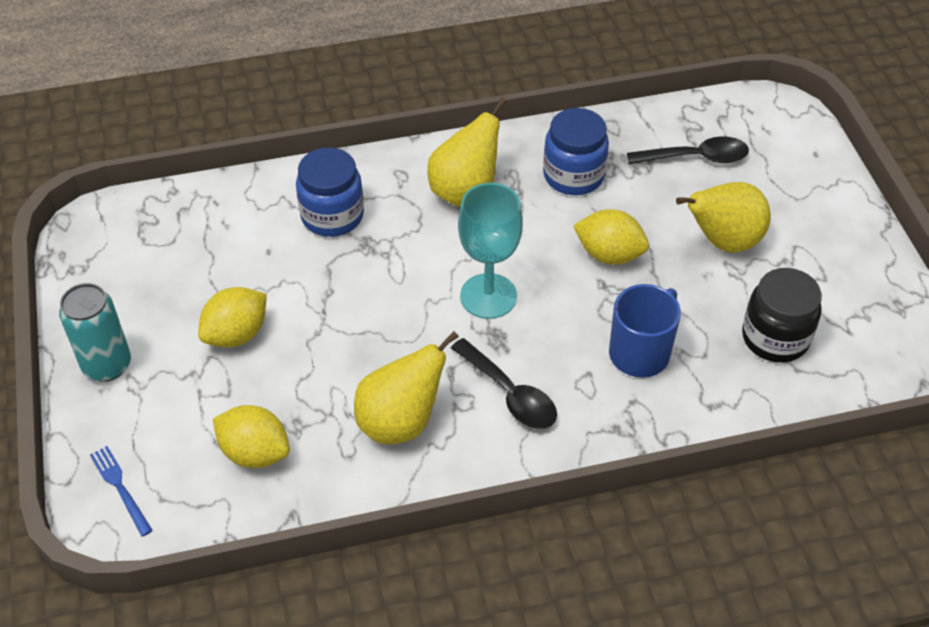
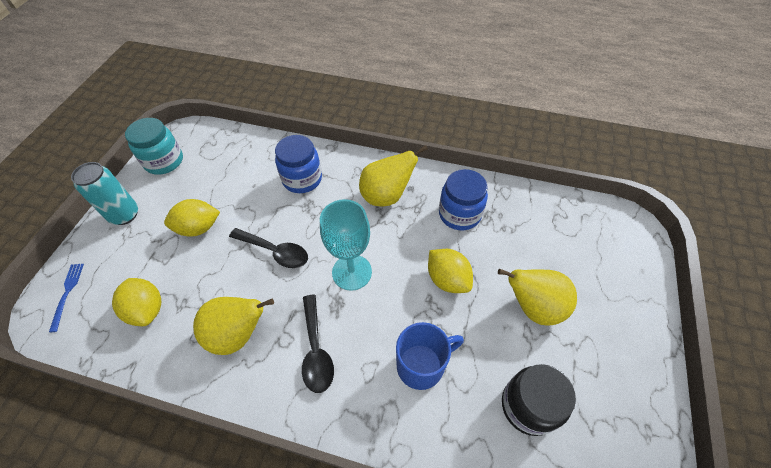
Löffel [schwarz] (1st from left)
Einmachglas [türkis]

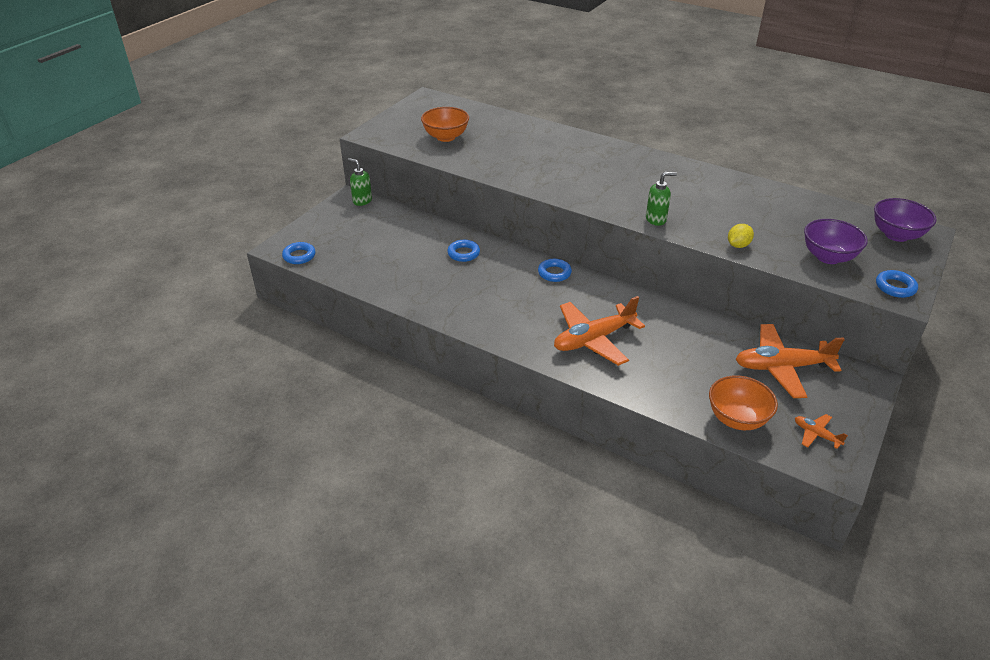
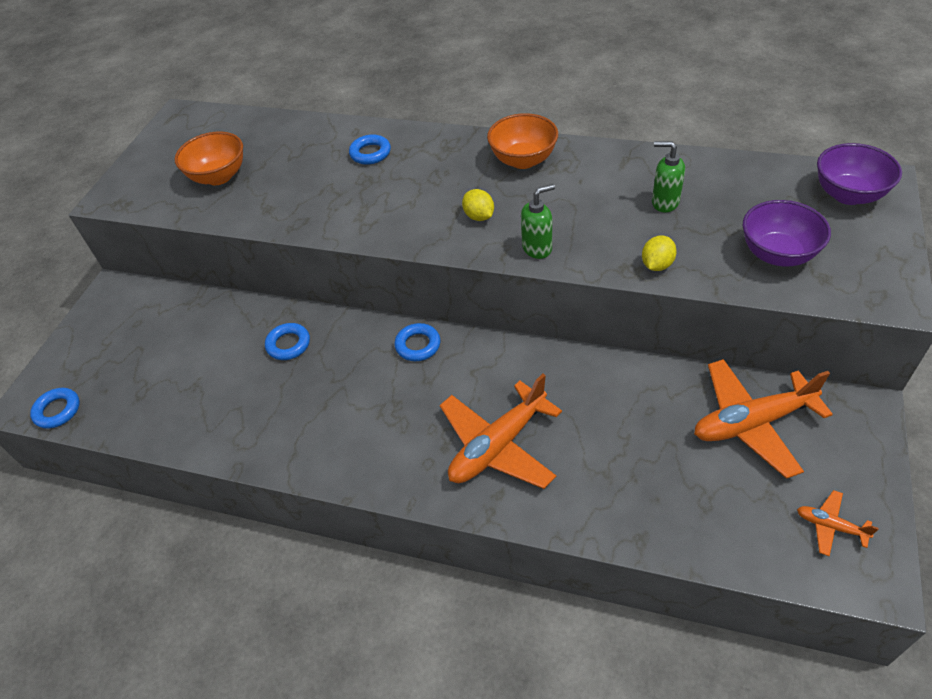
Seifenspender [grün] (2nd from left)
Schüssel [orange] (2nd from left)
Ring [blau] (3rd from left)
Zitrone [gelb] (1st from left)

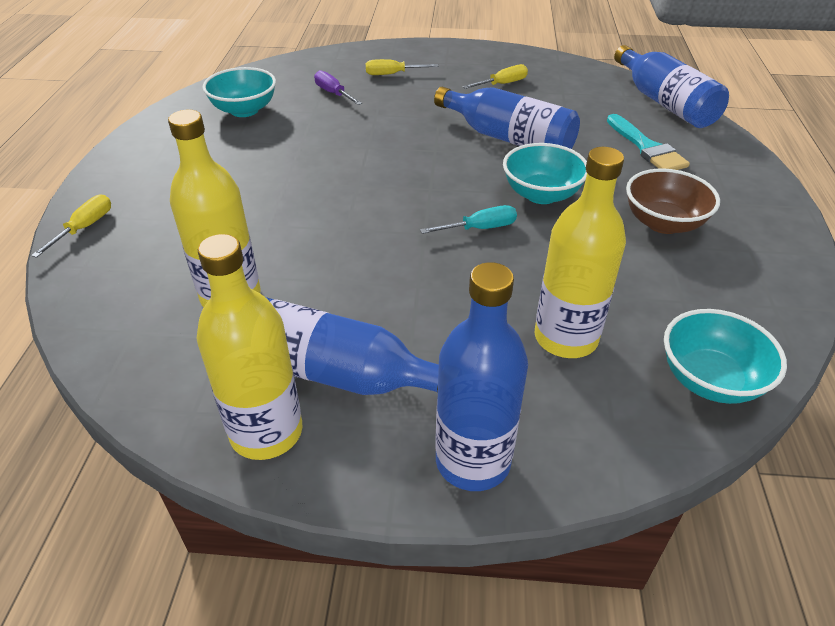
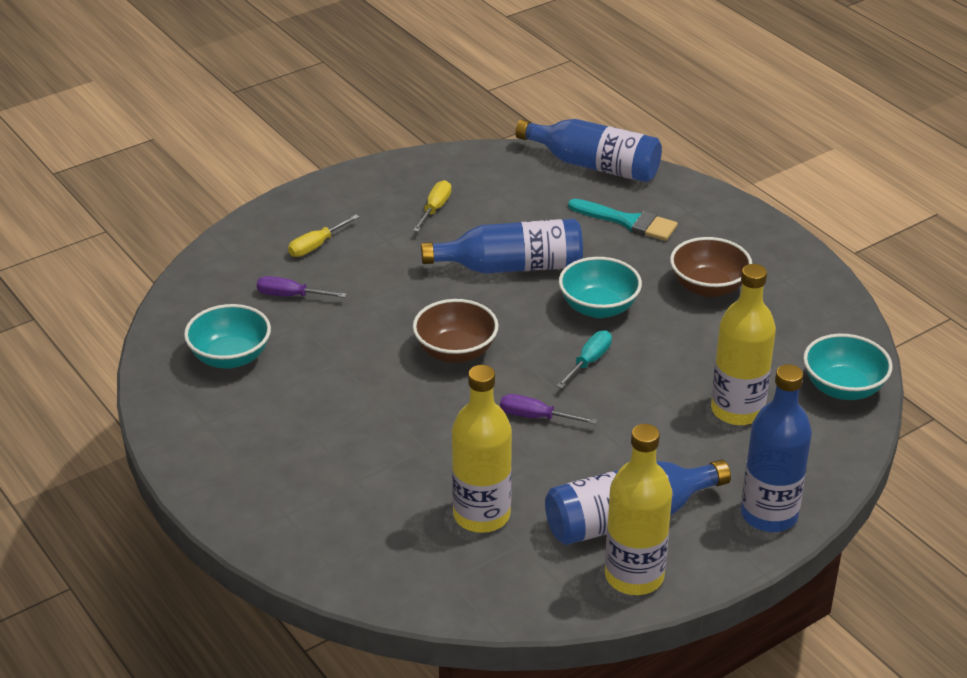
Schraubenzieher [gelb] (1st from left in the first image)
Schüssel [braun] (1st from left)
Schraubenzieher [lila] (2nd from left)

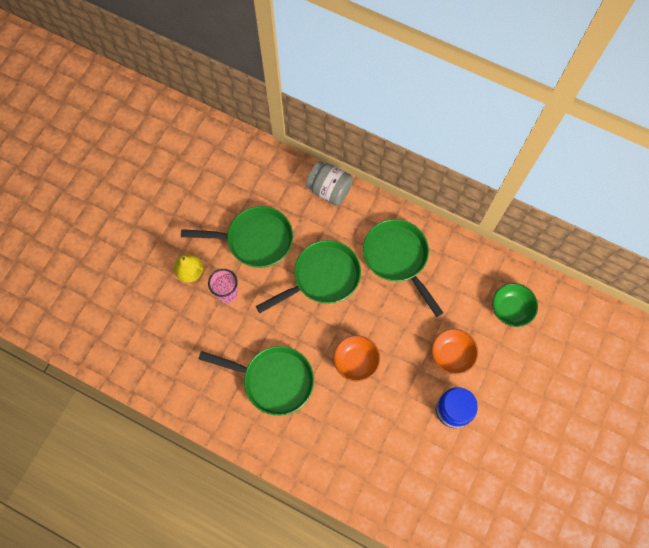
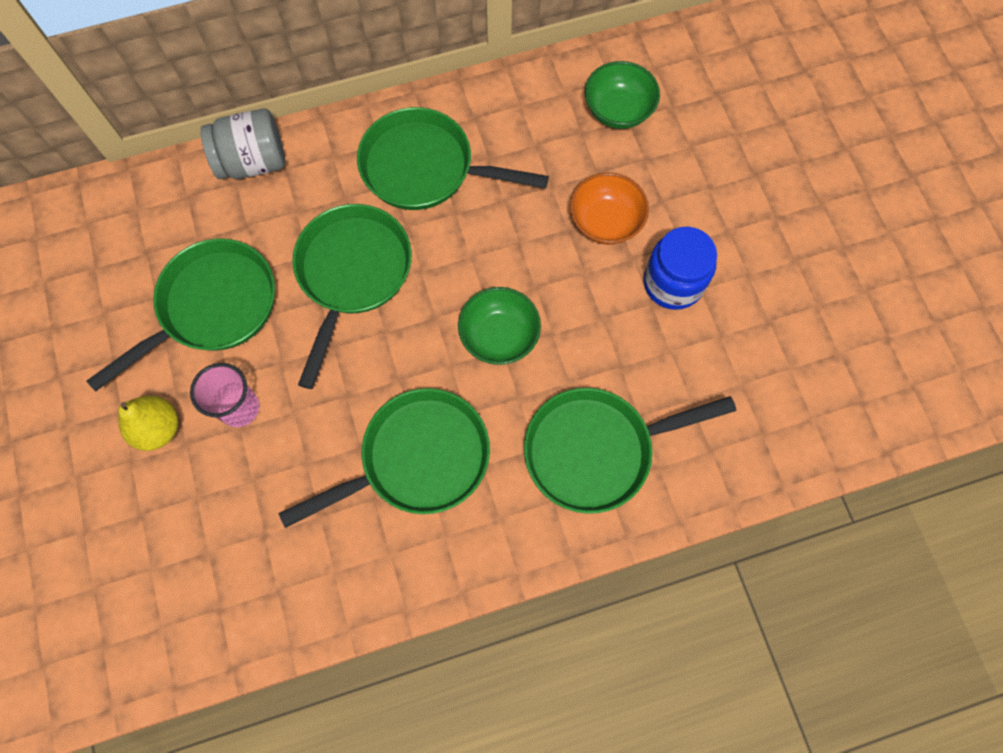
Schüssel [grün] (1st from left)
Pfanne [grün] (5th from left)

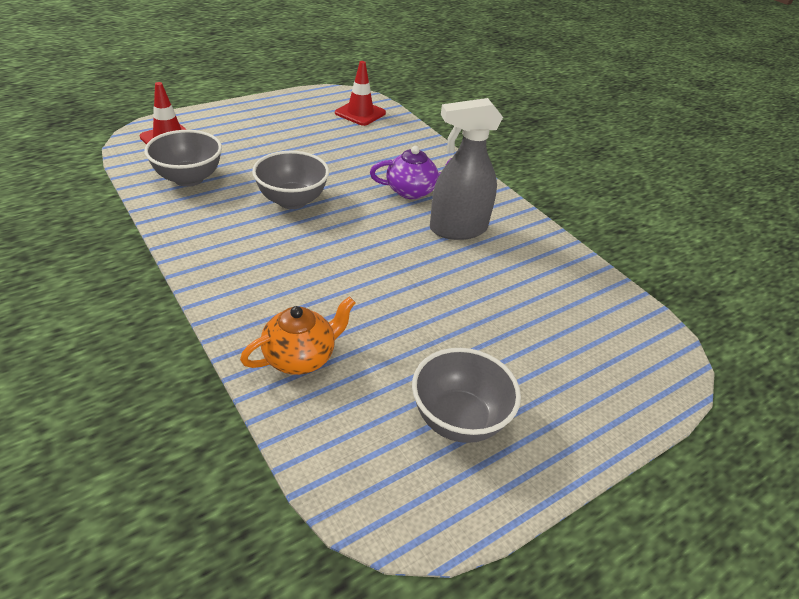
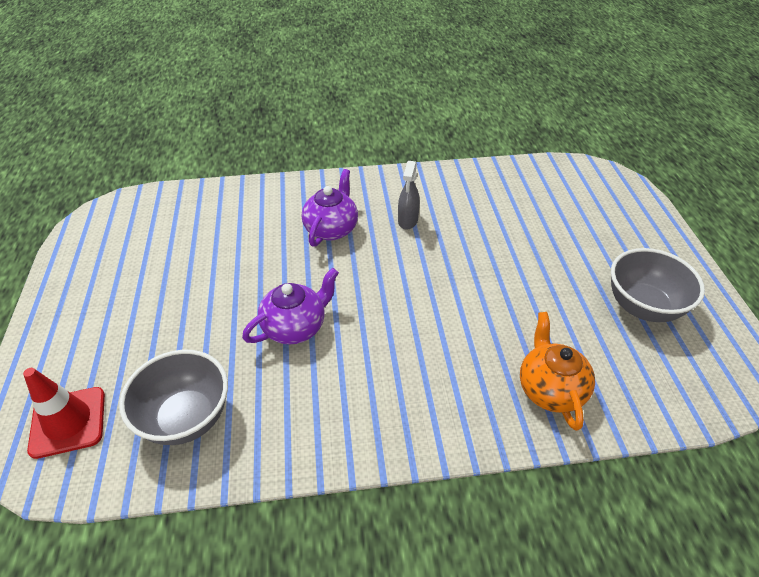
Teekanne [lila] (1st from left)
Leitkegel [rot] (2nd from left in the first image)
Sprühflasche [grau]

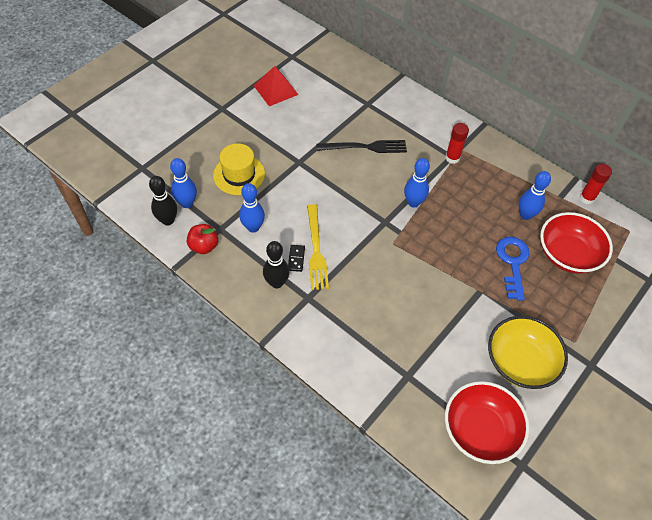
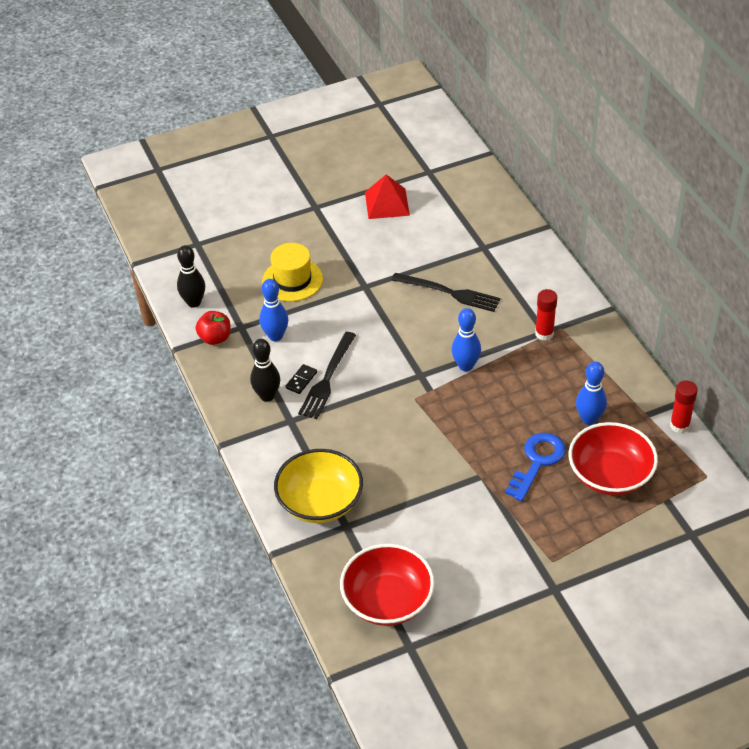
Bowlingkegel [blau] (1st from left in the first image)
Gabel [schwarz] (1st from left)
Schüssel [gelb]

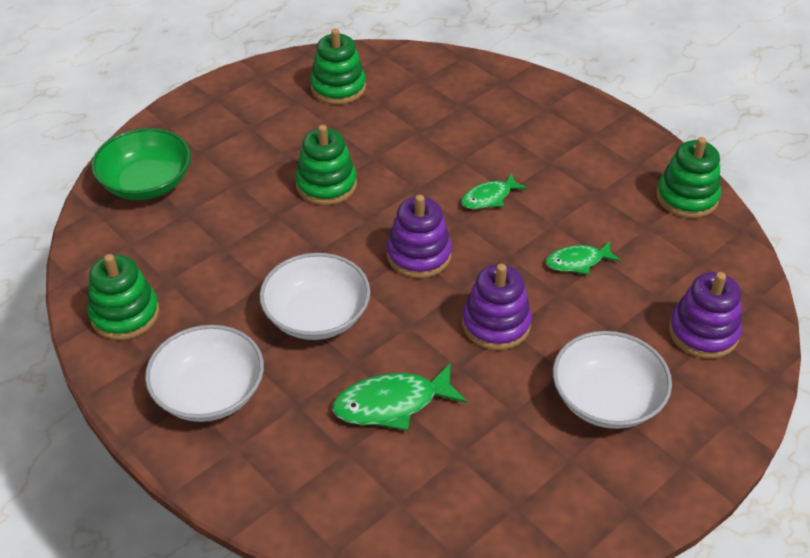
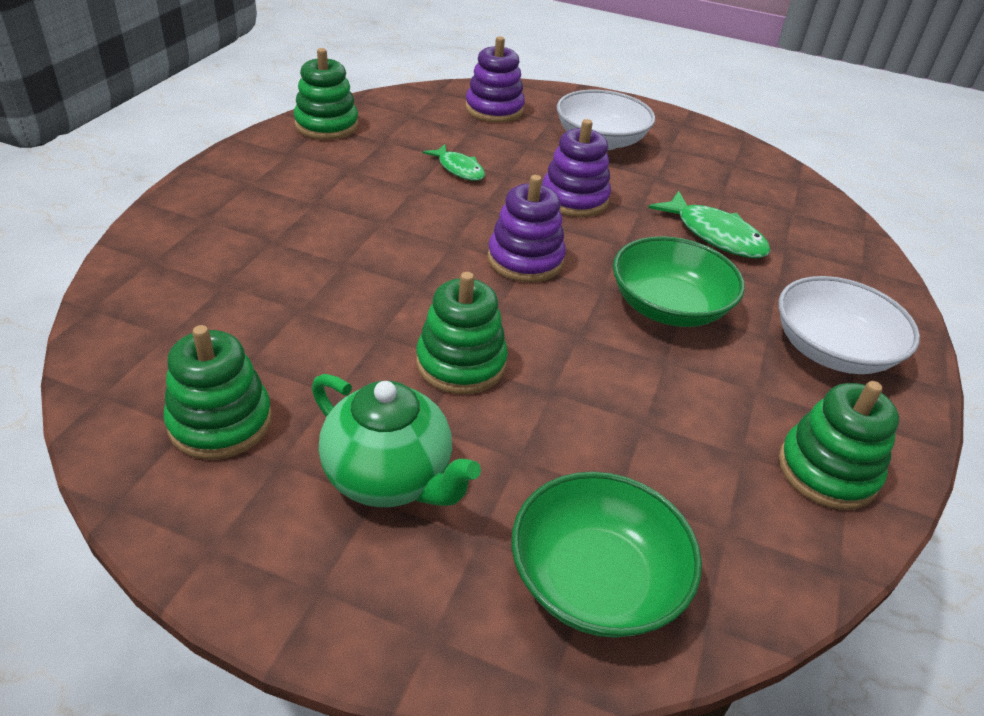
Schüssel [grün] (2nd from left)
Fisch [grün] (2nd from left in the first image)
Teekanne [grün]

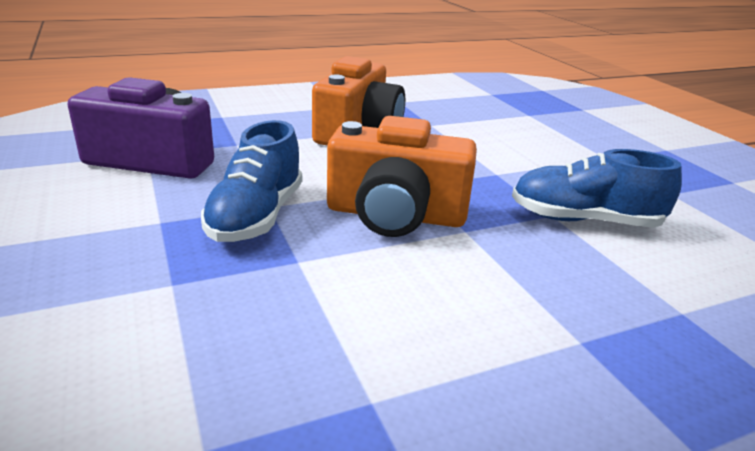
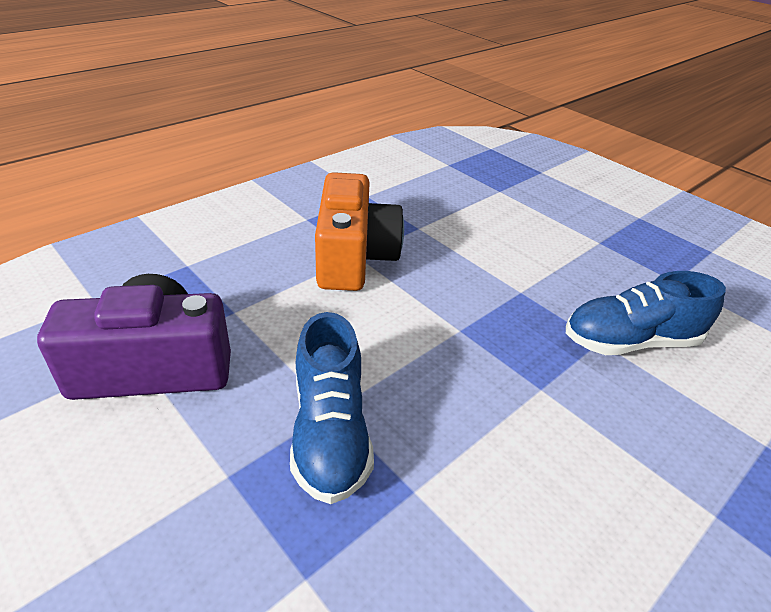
Kamera [orange] (2nd from left in the first image)

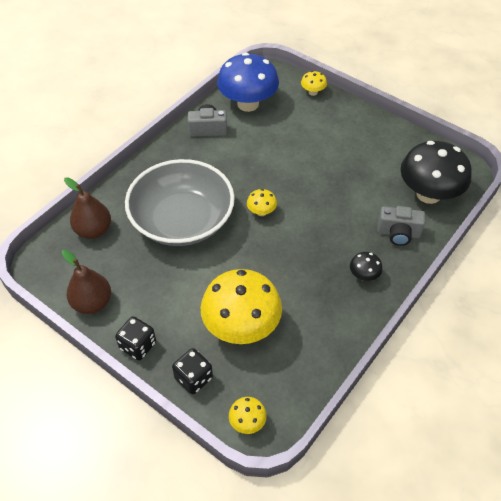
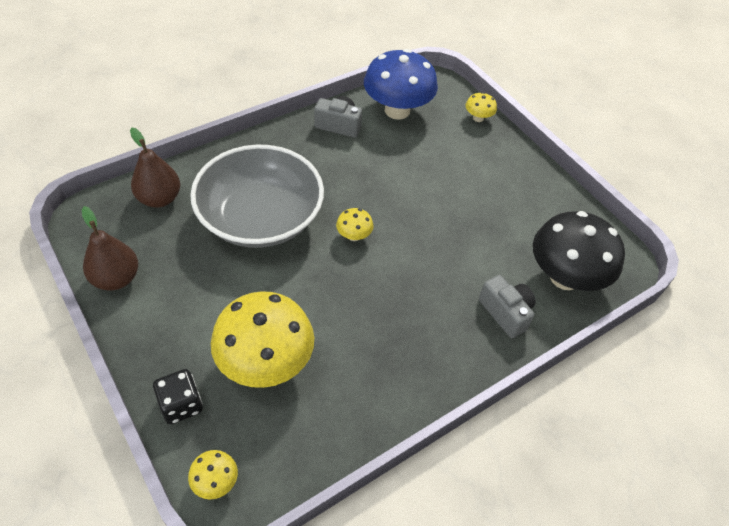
Spielwürfel [schwarz] (1st from left in the first image)
Pilz [schwarz] (1st from left in the first image)
Kamera [grau] (2nd from left)

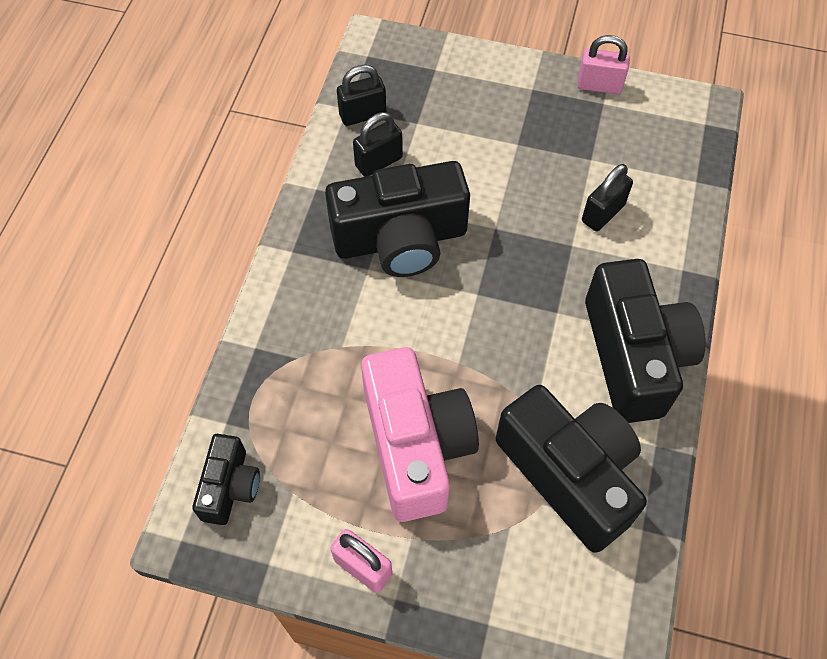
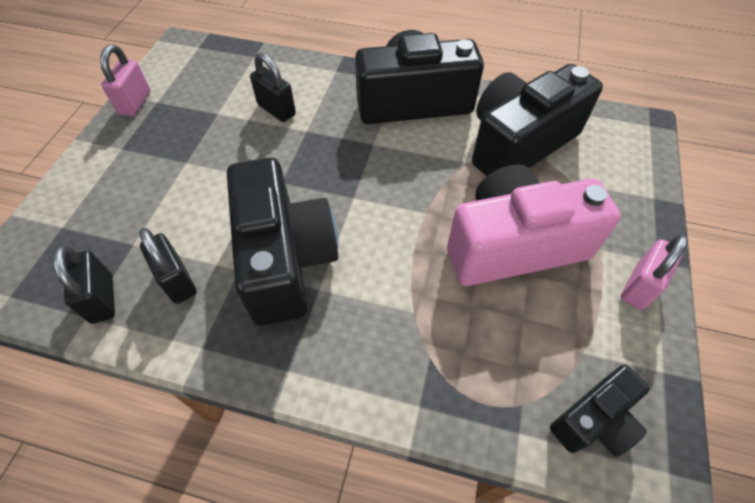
Kamera [schwarz] (4th from left)

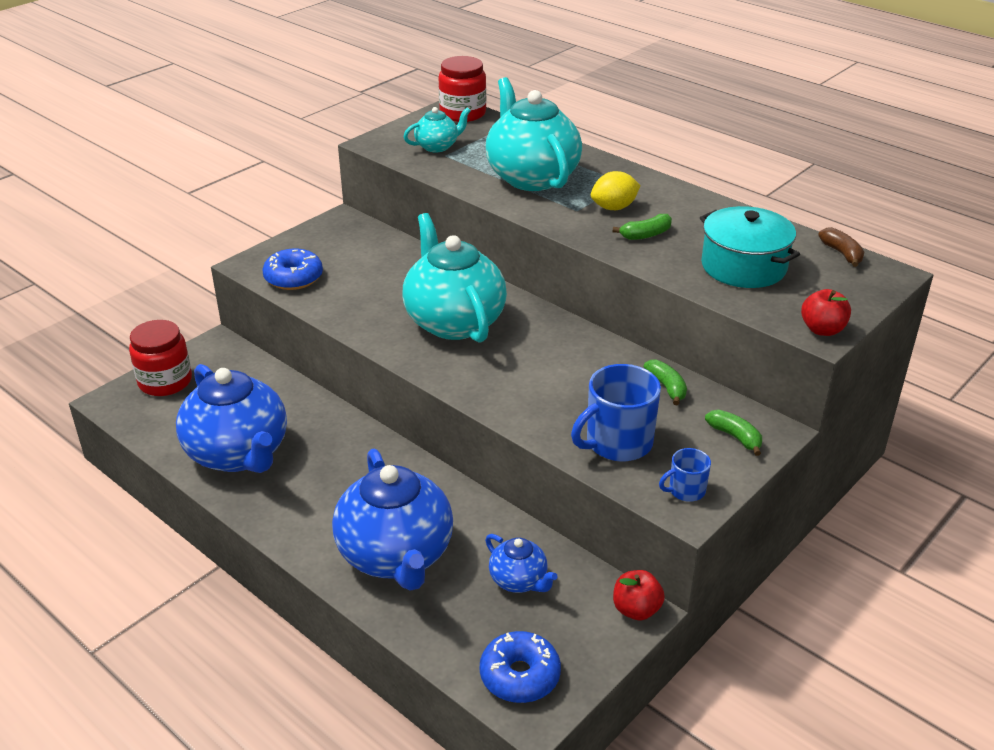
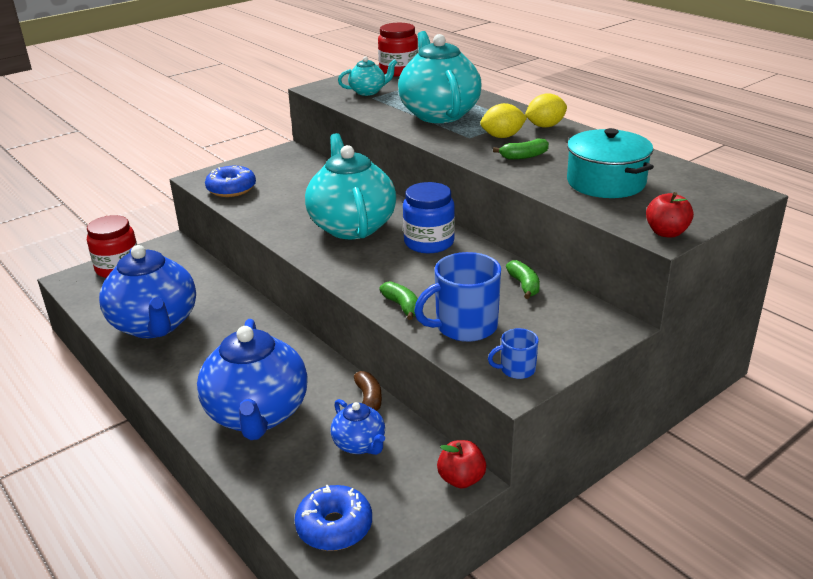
Banane [grün] (1st from left)
Banane [braun]
Einmachglas [blau]
Zitrone [gelb] (2nd from left)

